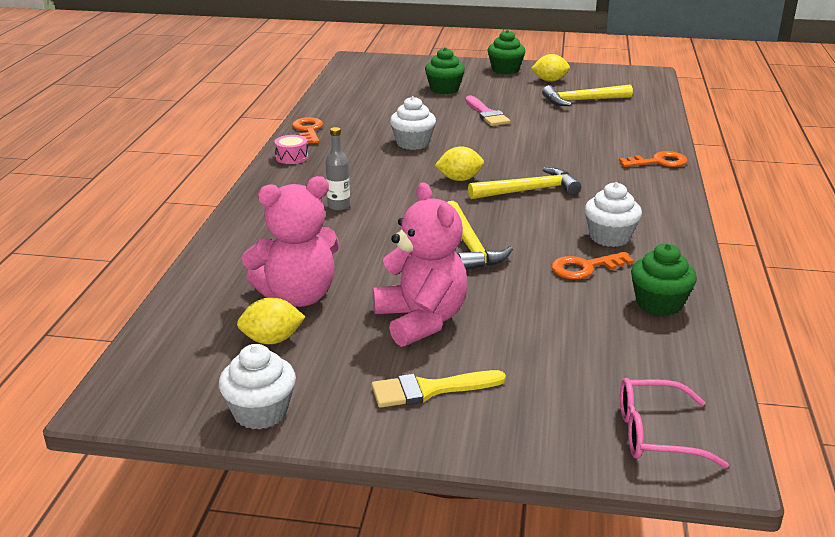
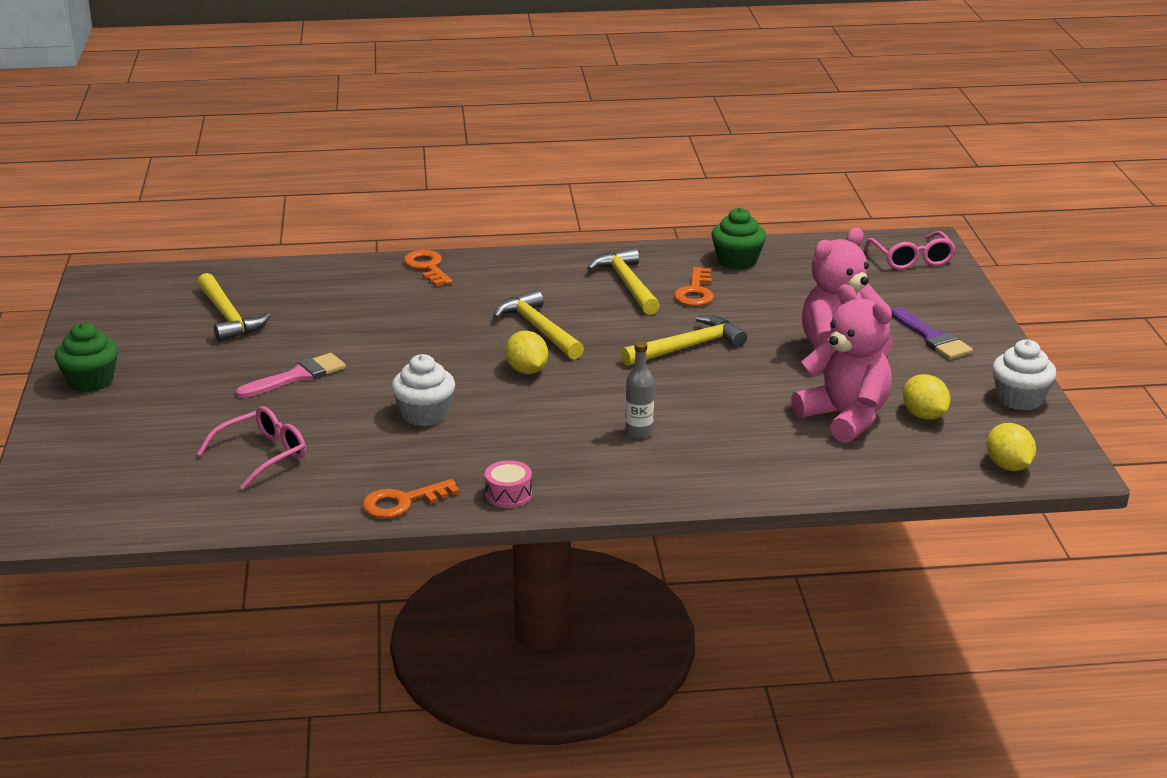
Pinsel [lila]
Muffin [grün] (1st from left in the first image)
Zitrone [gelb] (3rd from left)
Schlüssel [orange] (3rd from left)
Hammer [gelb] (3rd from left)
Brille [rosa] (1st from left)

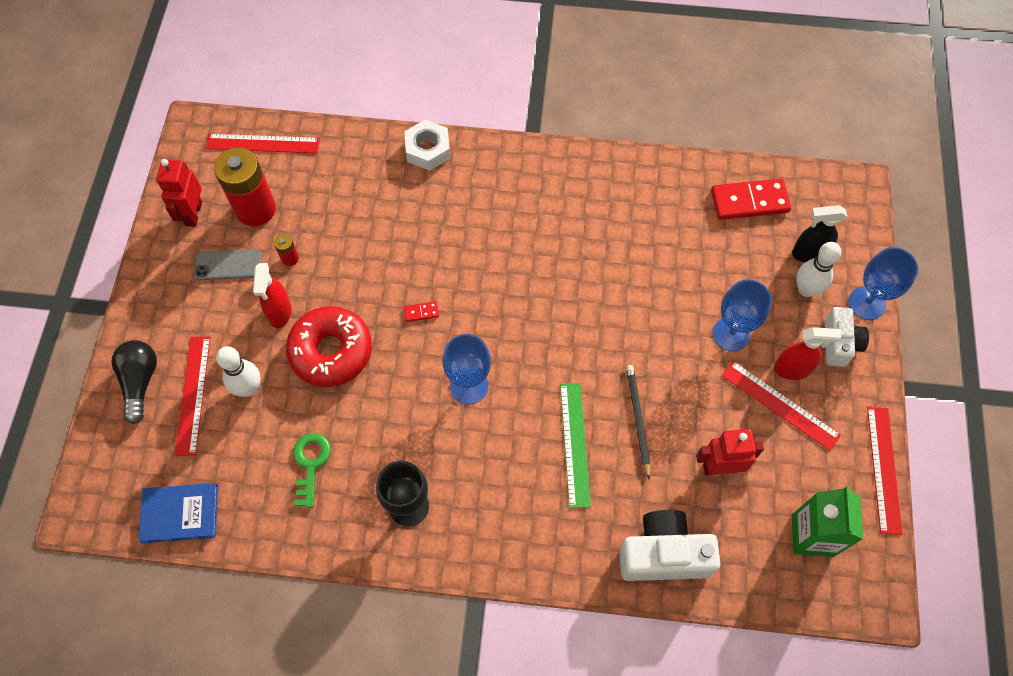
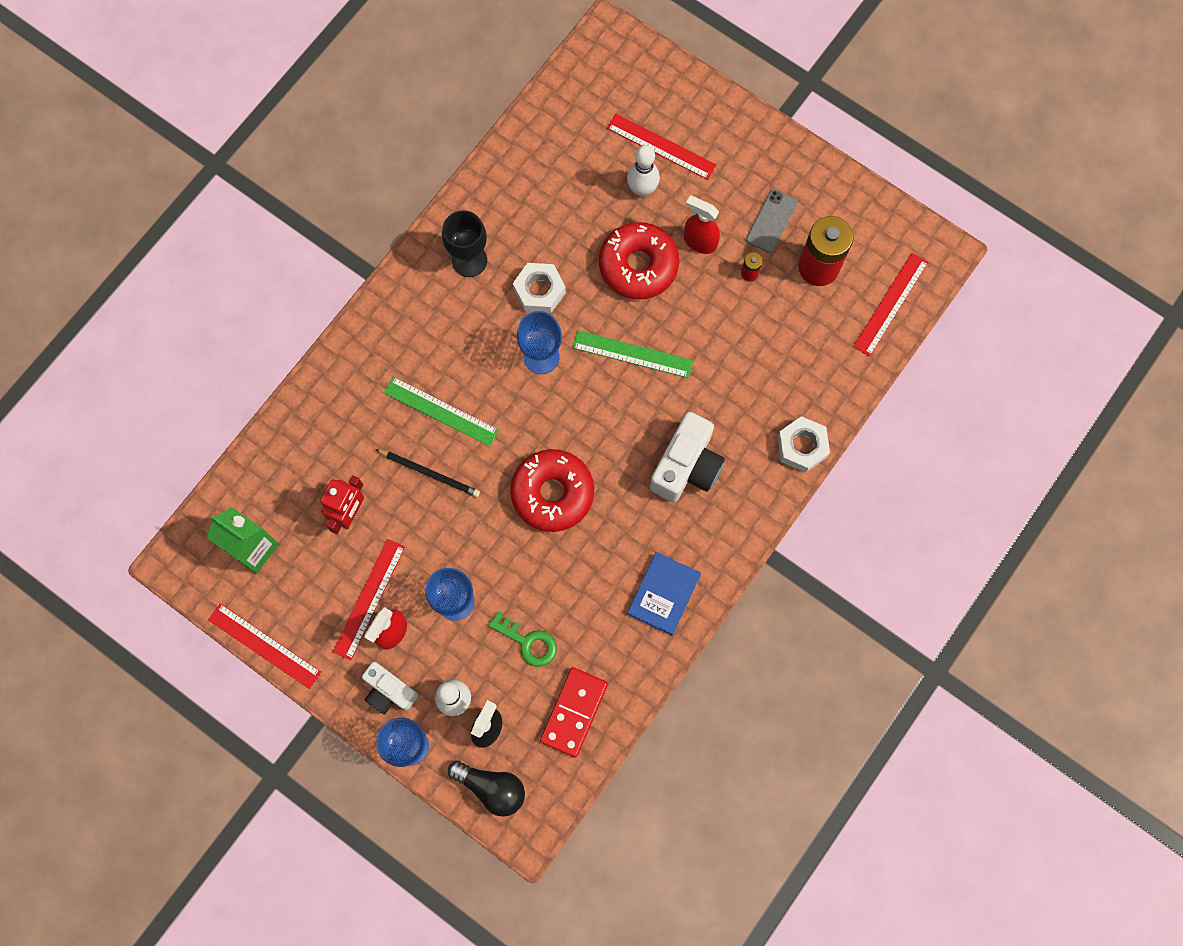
Glühbirne [schwarz]
Buch [blau]
Roboter [rot] (1st from left in the first image)
Schlüssel [grün]
Lineal [grün] (2nd from left)
Kamera [weiß] (2nd from left)
Lineal [rot] (2nd from left)
Donut [rot] (1st from left)
Sechskantmutter [weiß] (1st from left)

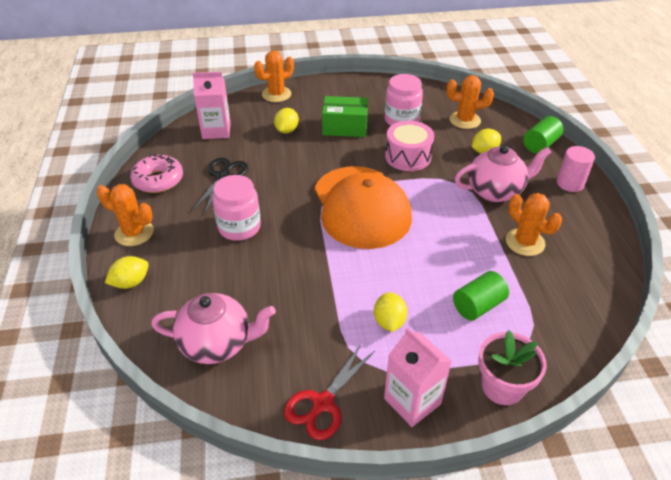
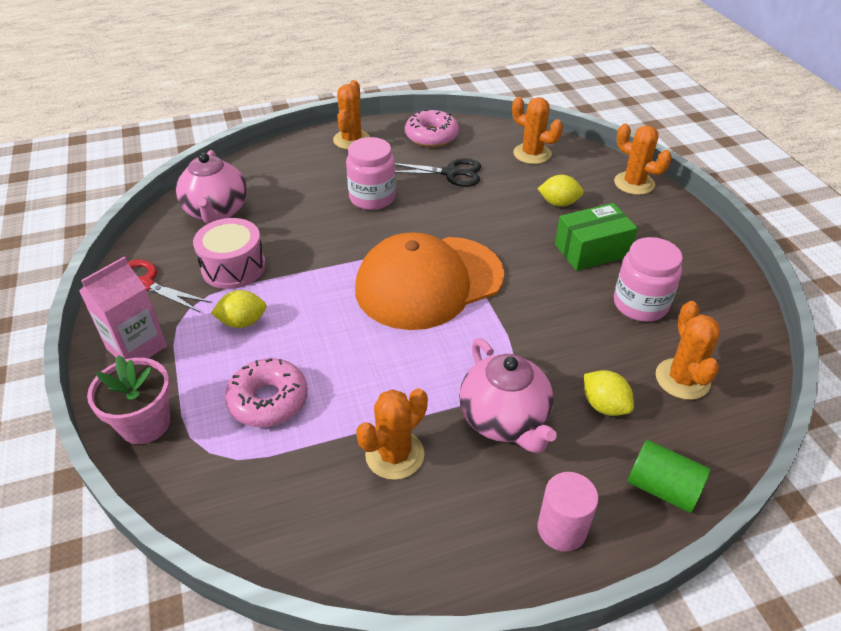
Zitrone [gelb] (1st from left in the first image)
Kaktus [orange] (3rd from left)
Schachtel [grün]
Trommel [rosa]
Donut [rosa] (1st from left)

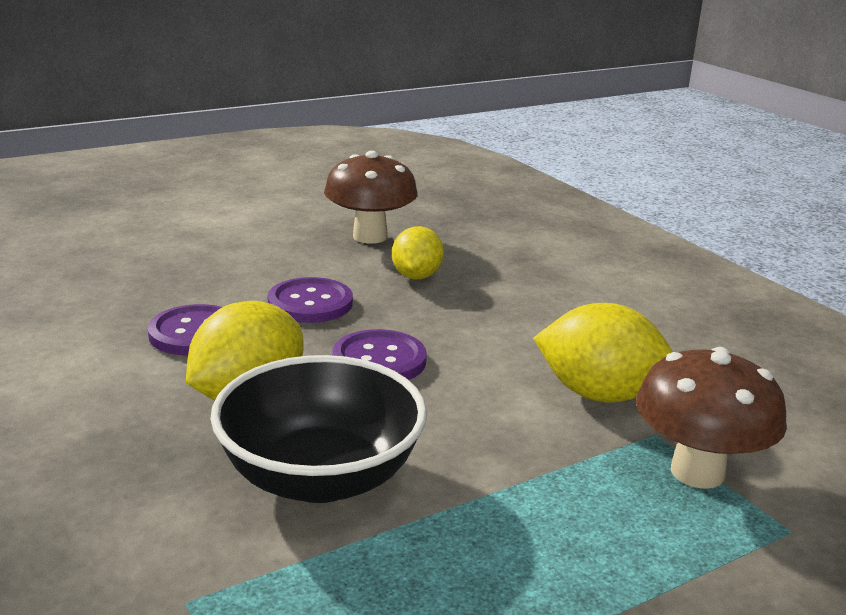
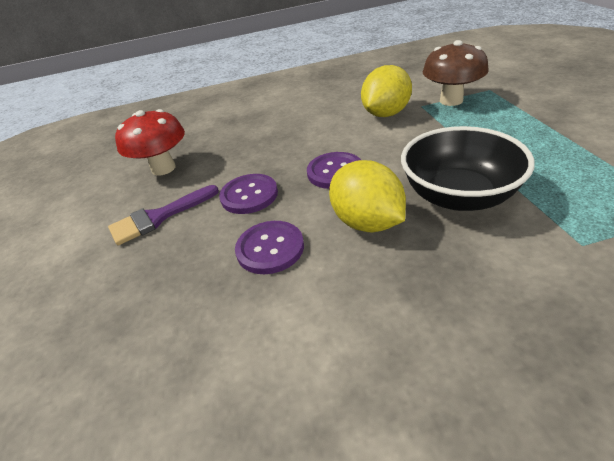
Pilz [rot]
Zitrone [gelb] (2nd from left in the first image)
Pinsel [lila]

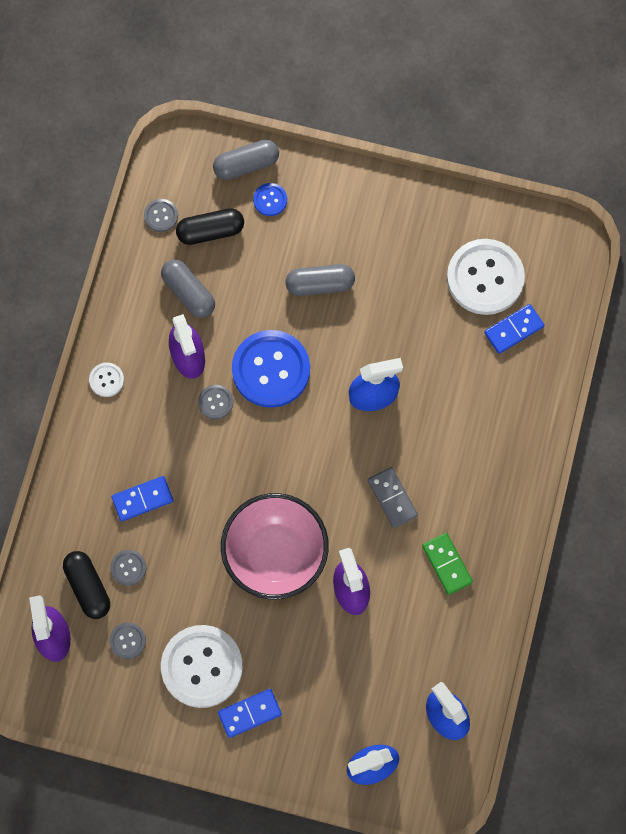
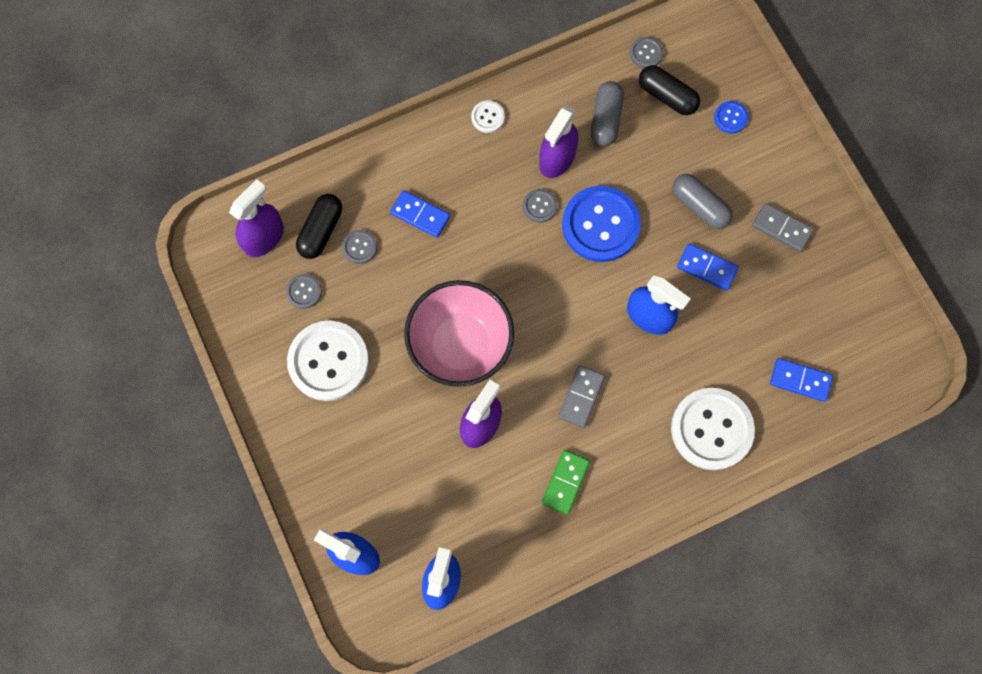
Kapsel [grau] (2nd from left in the first image)
Dominostein [blau] (2nd from left)
Knopf [weiß] (3rd from left)
Dominostein [grau] (2nd from left)

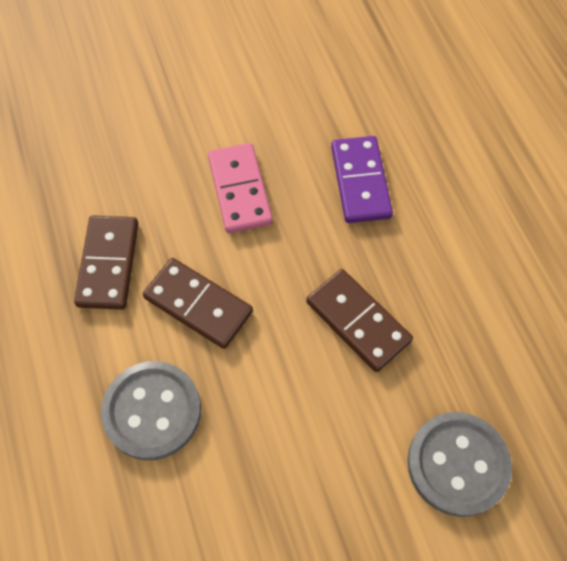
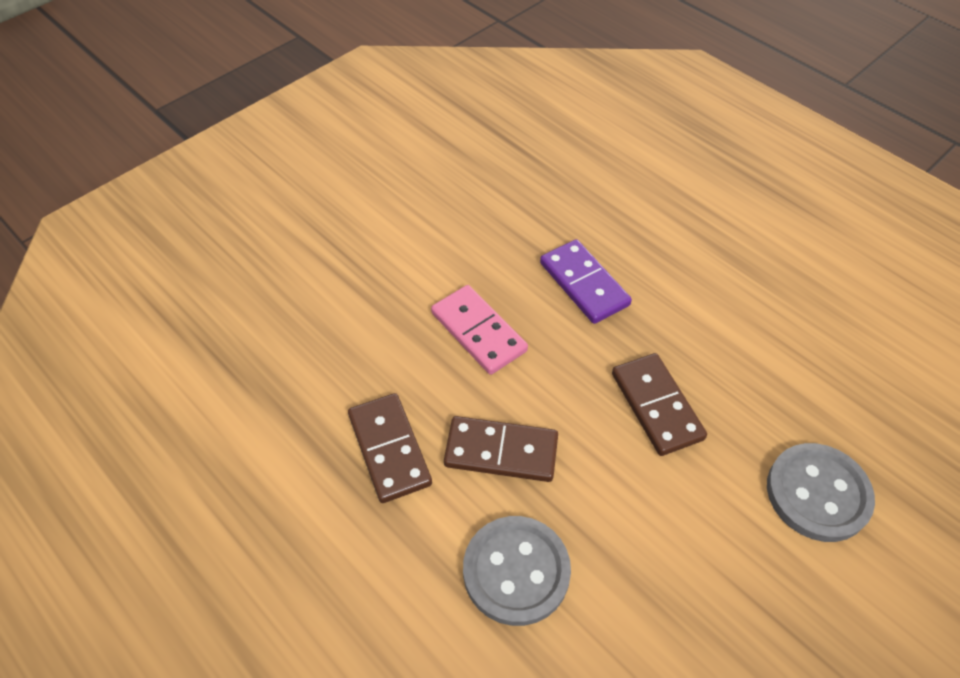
Dominostein [braun] (3rd from left)

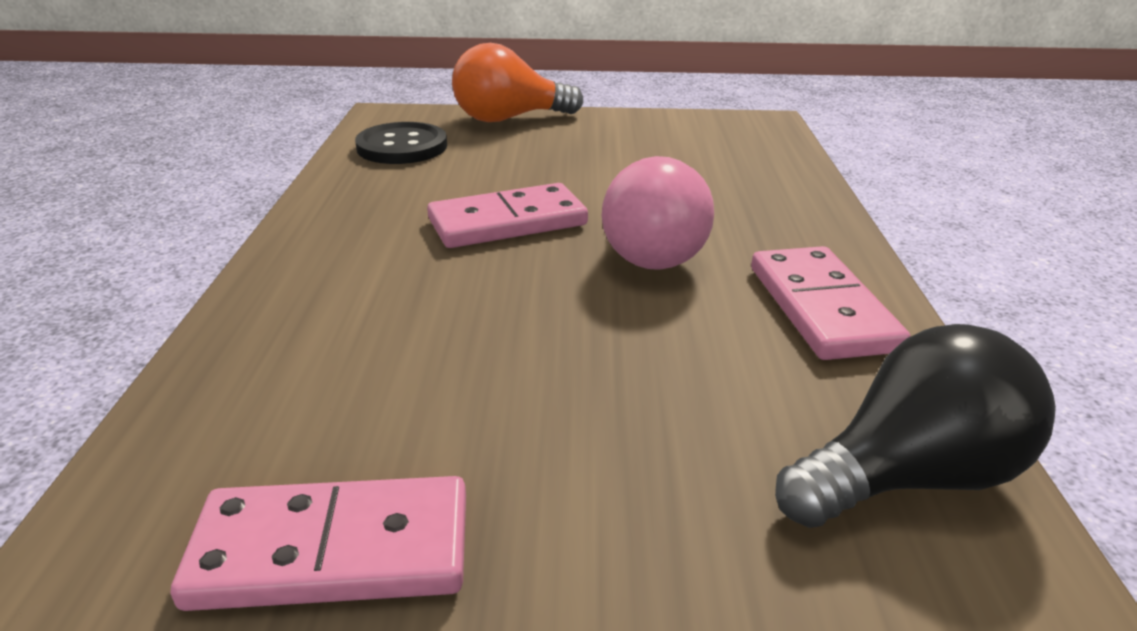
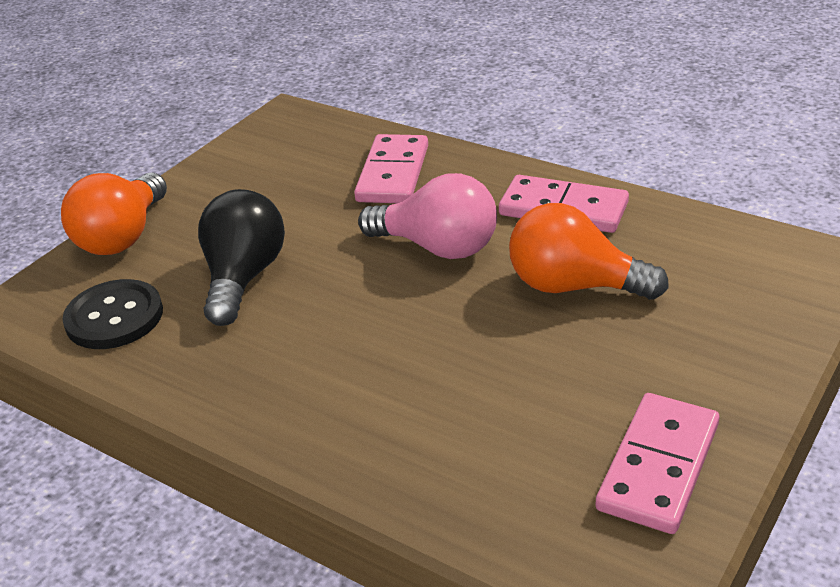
Dominostein [rosa] (1st from left)
Glühbirne [schwarz]
Glühbirne [orange] (2nd from left)

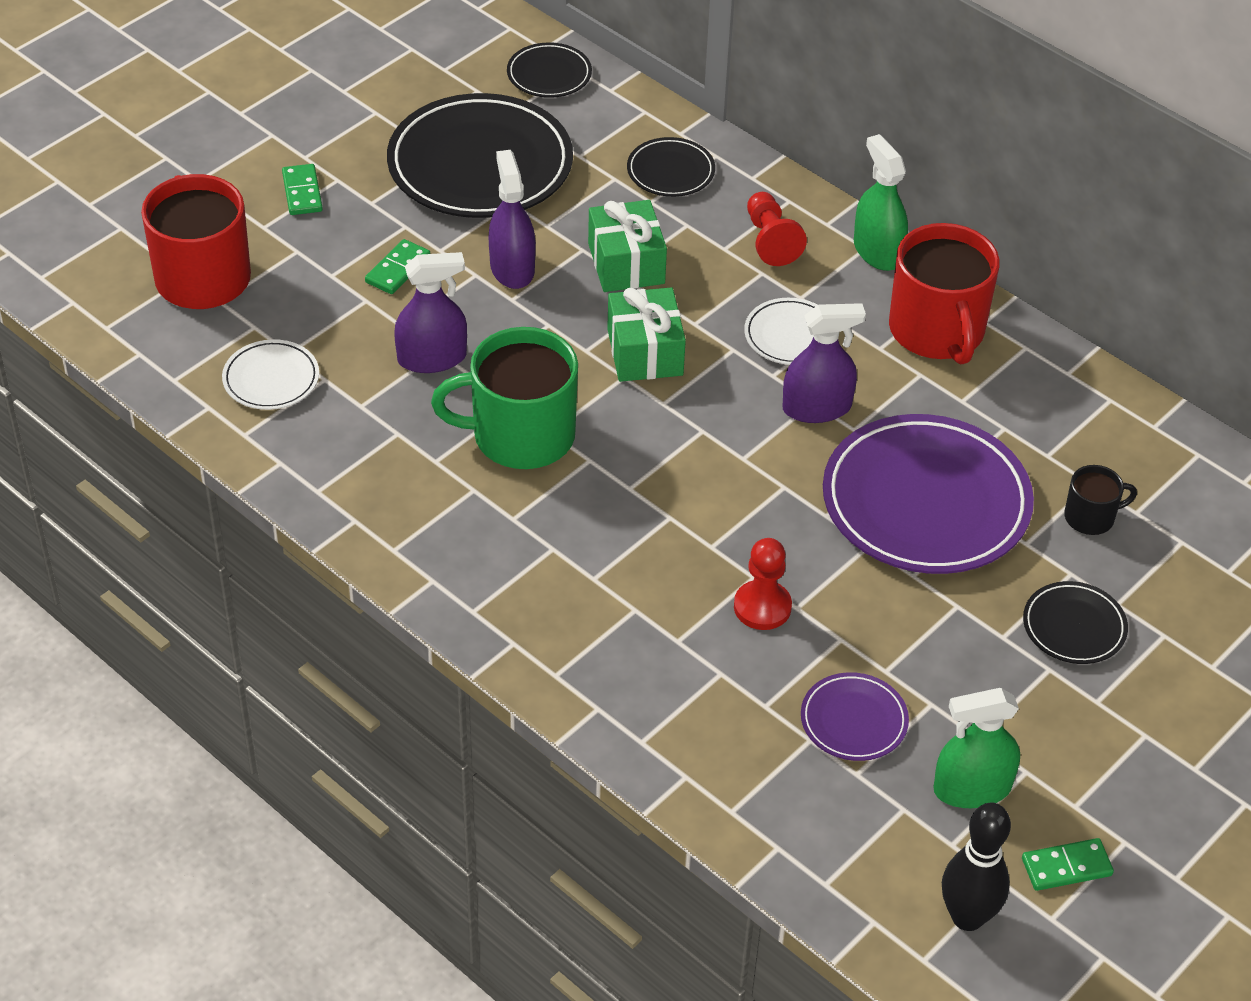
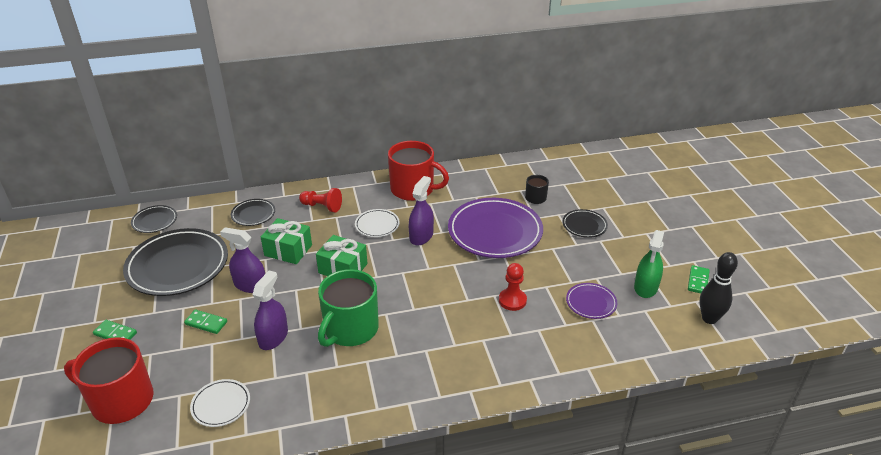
Dominostein [grün] (2nd from left)
Sprühflasche [grün] (1st from left in the first image)

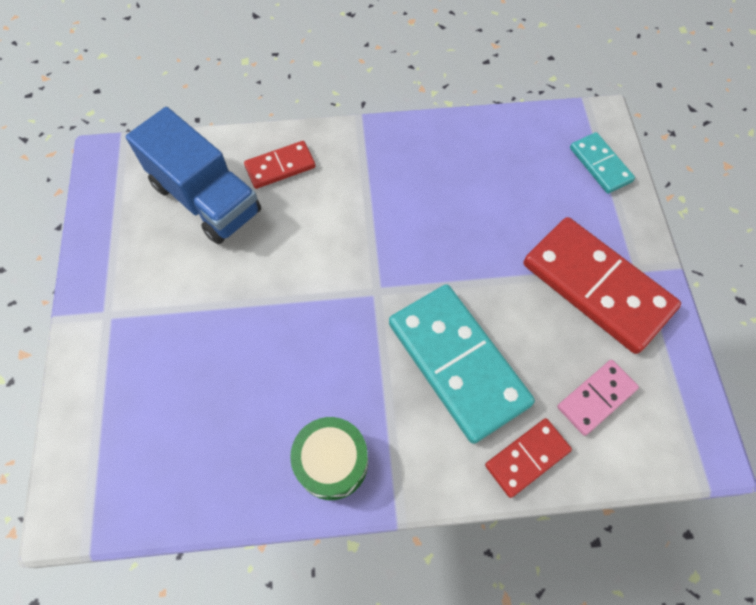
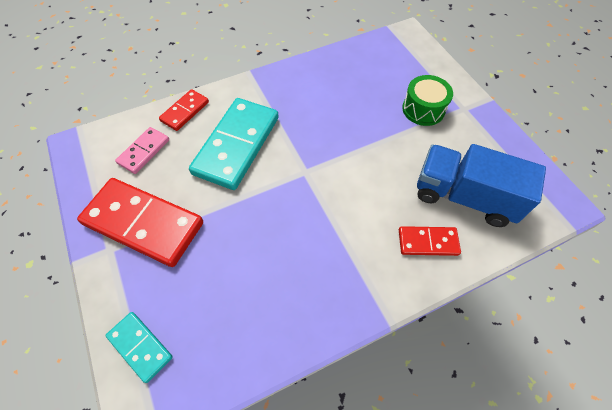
Dominostein [rot] (3rd from left)
Trommel [grün]
Dominostein [türkis] (2nd from left)

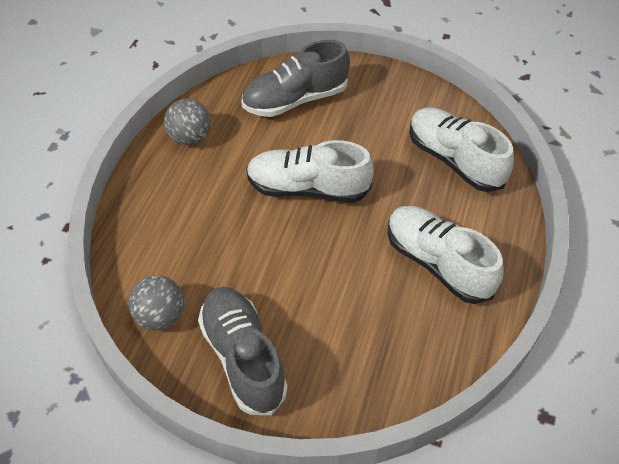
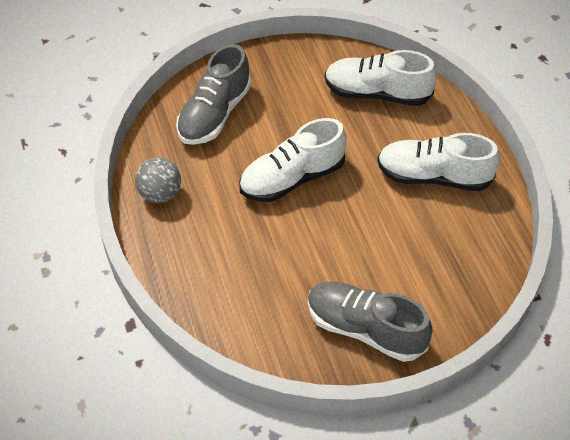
Ball [grau] (1st from left in the first image)

